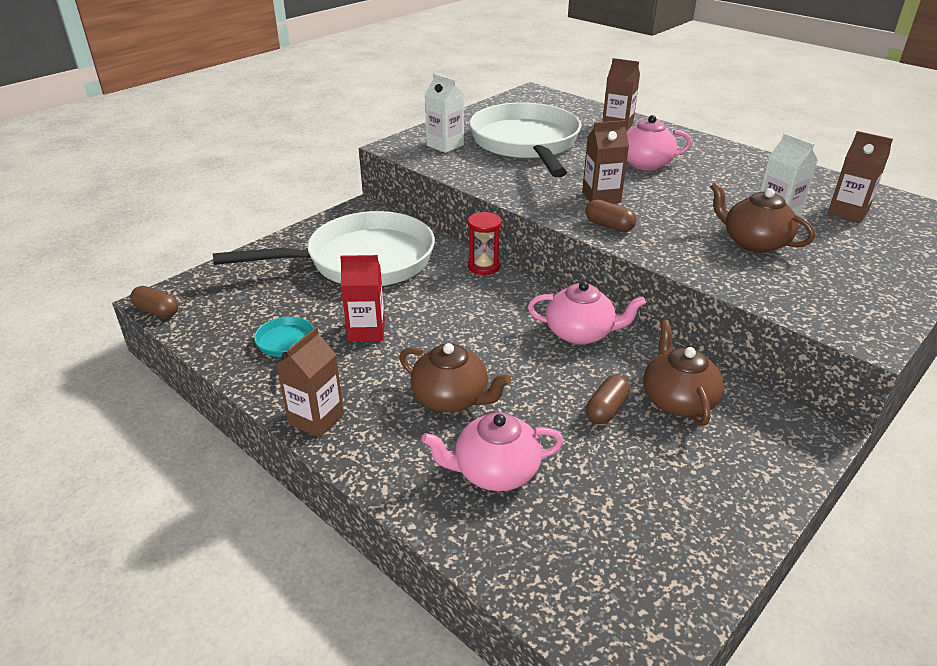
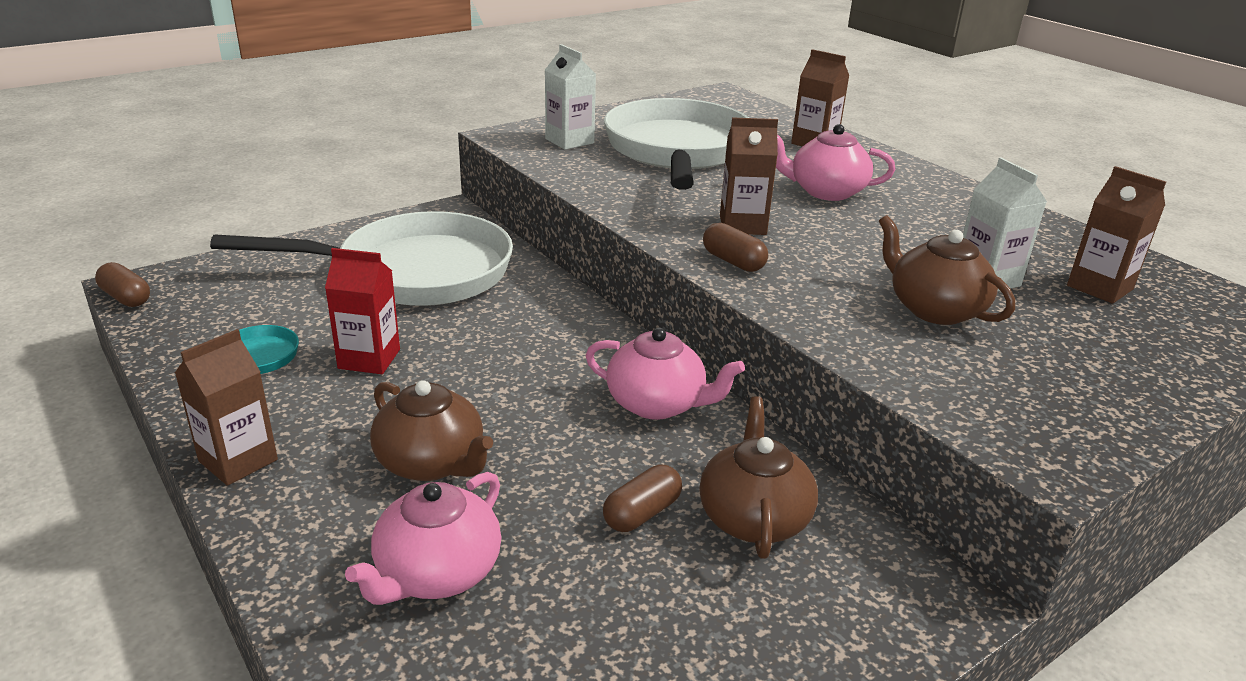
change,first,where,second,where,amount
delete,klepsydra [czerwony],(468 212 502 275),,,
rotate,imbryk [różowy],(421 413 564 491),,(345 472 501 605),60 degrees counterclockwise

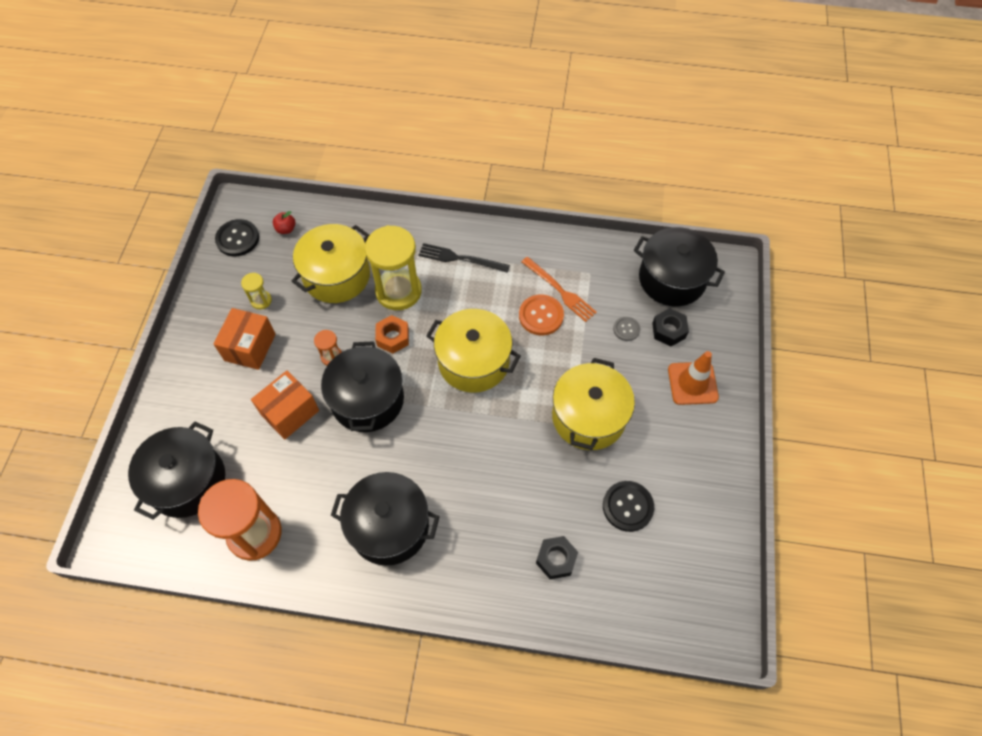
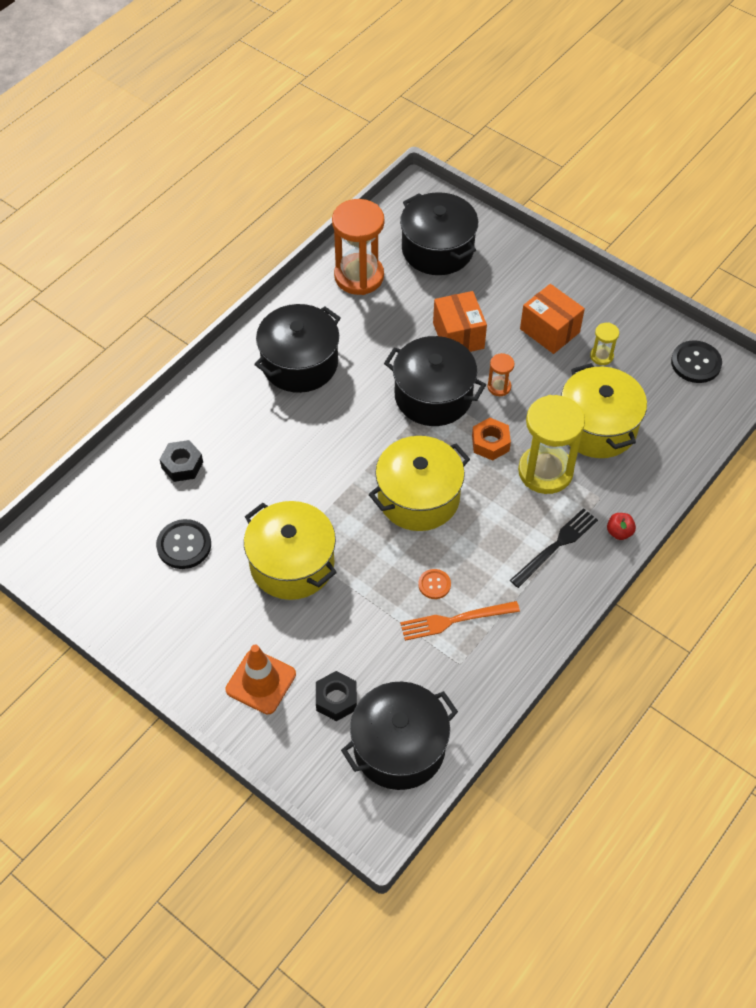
change,first,where,second,where,amount
delete,guzik [szary],(613 317 640 341),,,
move,jabłko [czerwony],(273 211 295 234),,(607 513 636 540),
resize,guzik [pomarańczowy],(519 295 564 335),,(418 569 451 599),x0.59

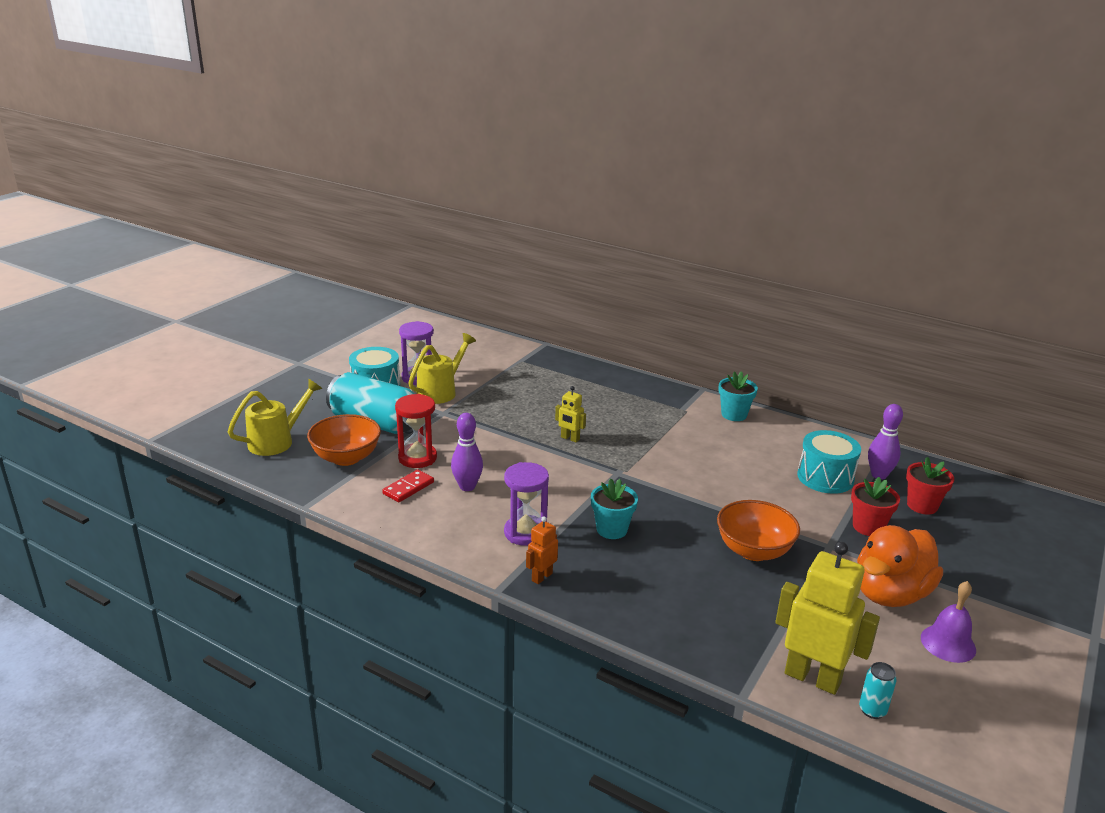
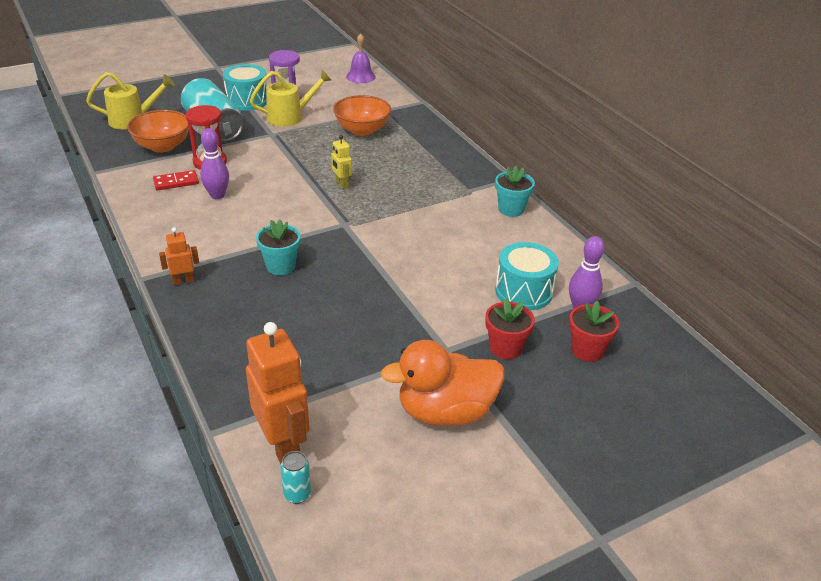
change,first,where,second,where,amount
delete,klepsydra [fioletowy],(504 462 549 546),,,
move,miska [pomarańczowy],(717 500 800 561),,(333 95 391 136),
move,dzwonek [fioletowy],(921 581 976 663),,(346 33 376 83),
recolor,robot [żółty],(775 542 880 695),robot [pomarańczowy],(246 322 309 464),

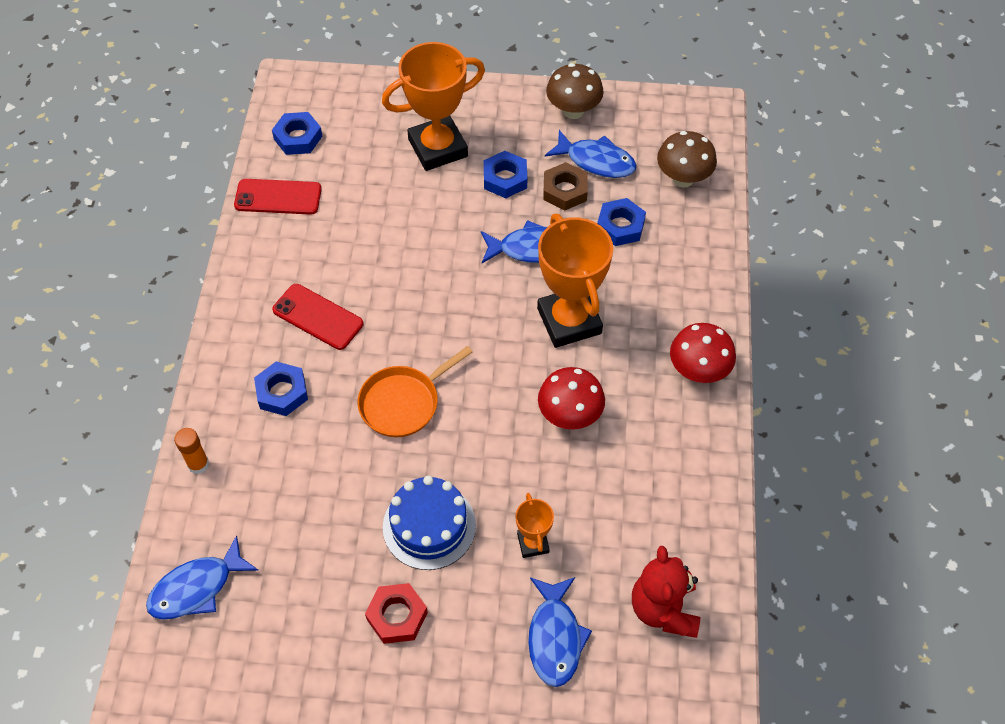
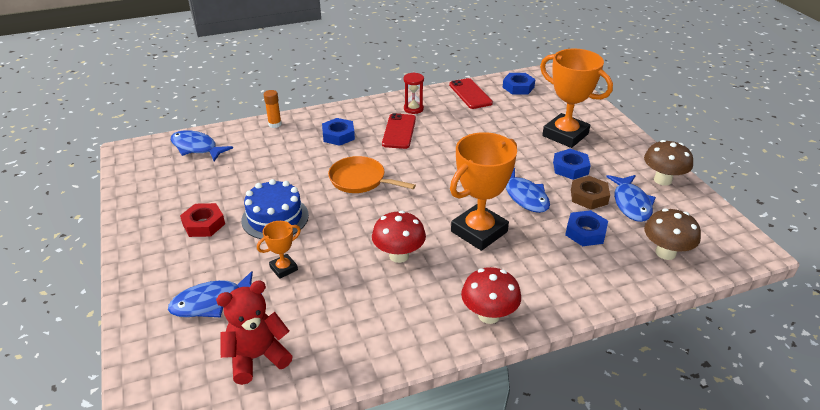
change,first,where,second,where,amount
insert,,,klepsydra [czerwony],(404 72 424 114),

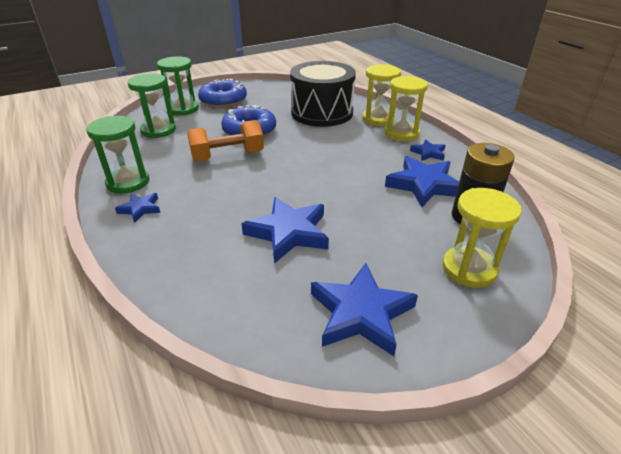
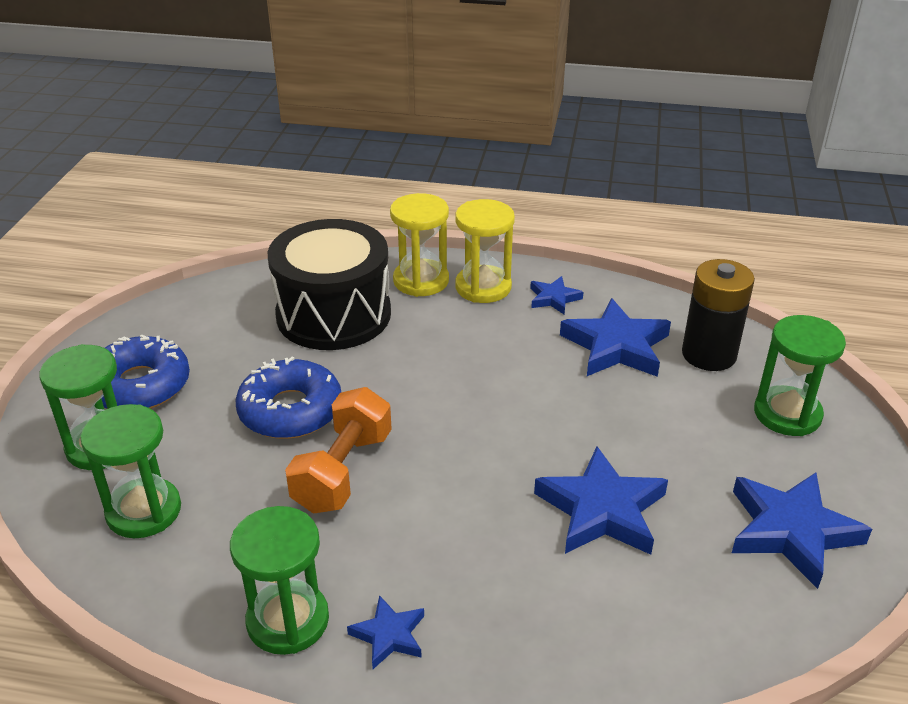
change,first,where,second,where,amount
recolor,klepsydra [żółty],(442 188 522 288),klepsydra [zielony],(754 315 846 436),

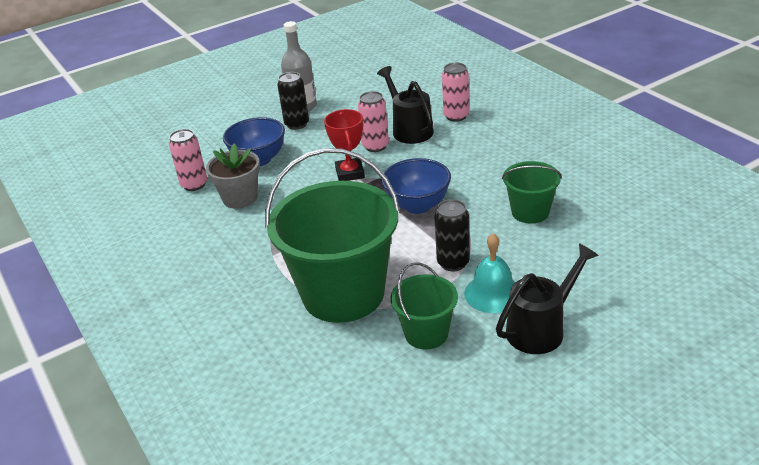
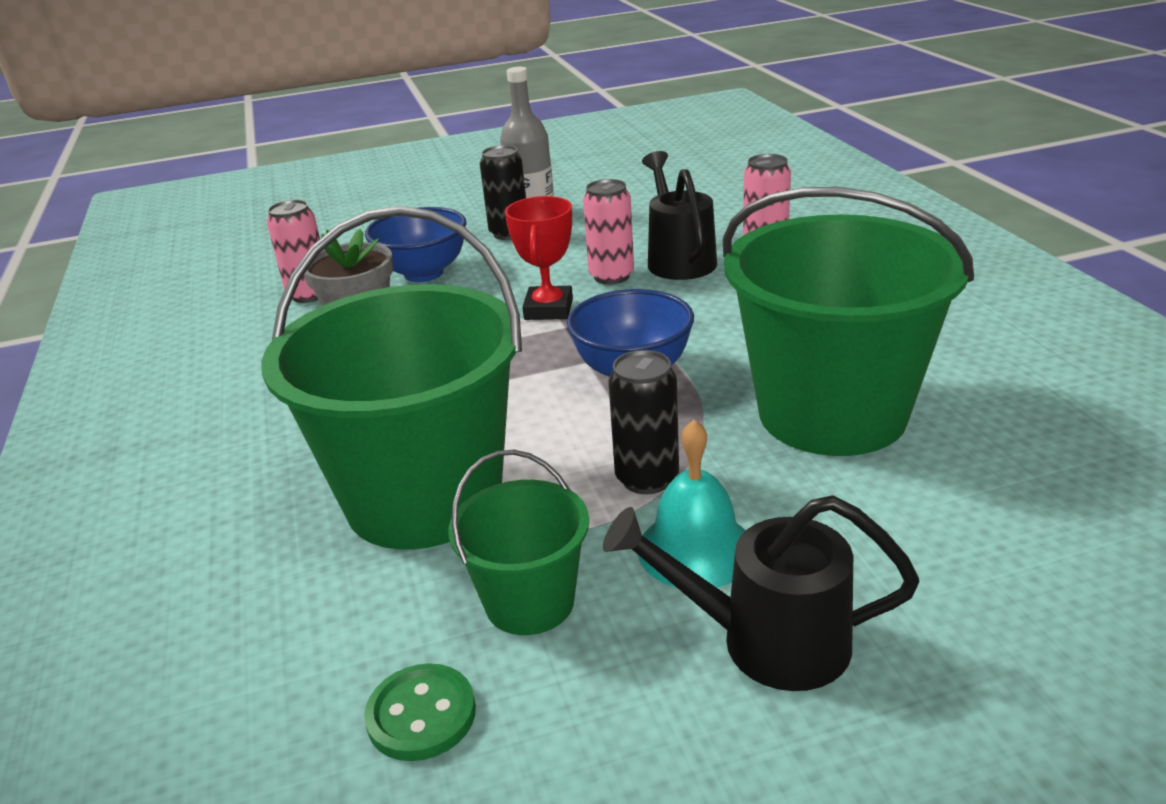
change,first,where,second,where,amount
insert,,,guzik [zielony],(364 663 476 761),
rotate,konewka [czarny],(496 243 599 354),,(603 495 920 691),150 degrees counterclockwise
resize,wiadro [zielony],(502 161 562 224),,(723 187 974 456),x2.02

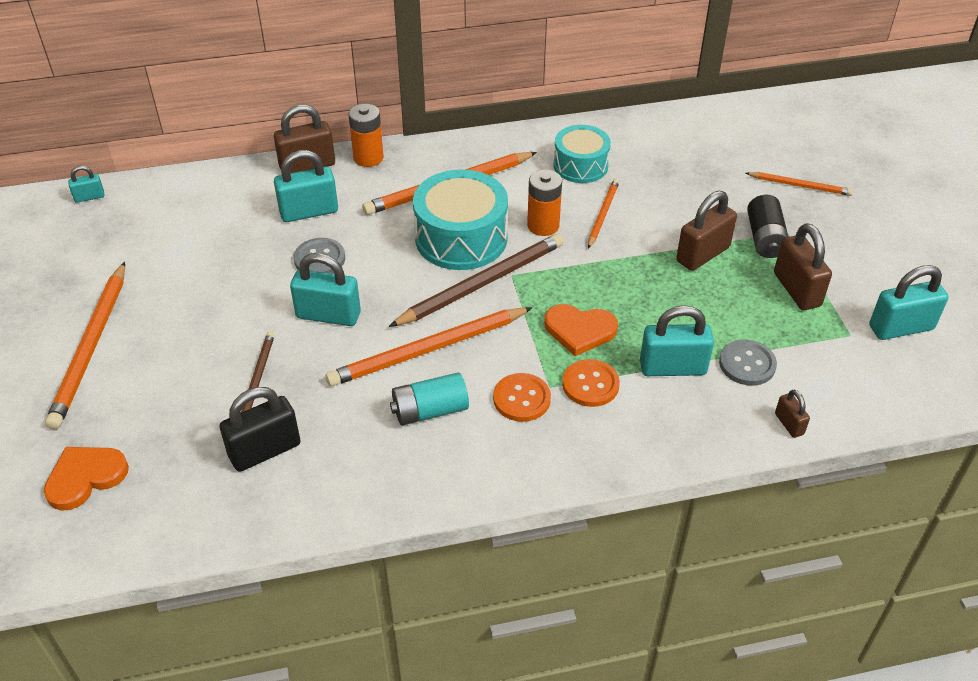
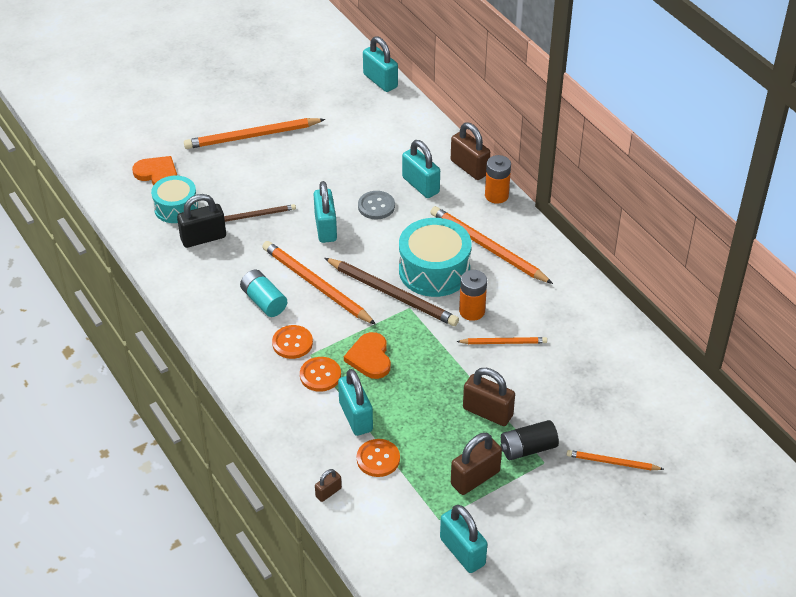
change,first,where,second,where,amount
move,bęben [turkusowy],(553 125 611 183),,(151 176 198 223),
recolor,guzik [szary],(719 339 777 386),guzik [pomarańczowy],(357 439 400 477),
rotate,kłódka [czarny],(220 387 301 472),,(177 194 226 248),60 degrees counterclockwise
rotate,ołówek [pomarańczowy],(746 172 853 196),,(566 450 664 470),105 degrees clockwise
resize,kłódka [turkusowy],(68 166 104 203),,(363 36 398 92),x1.91

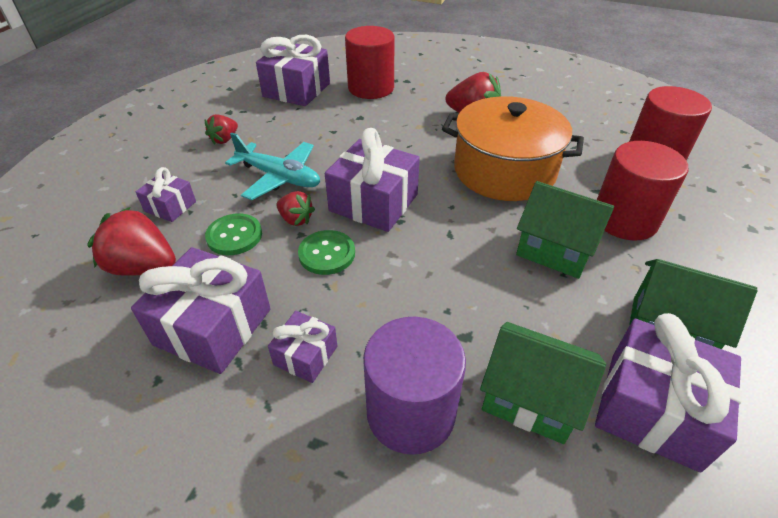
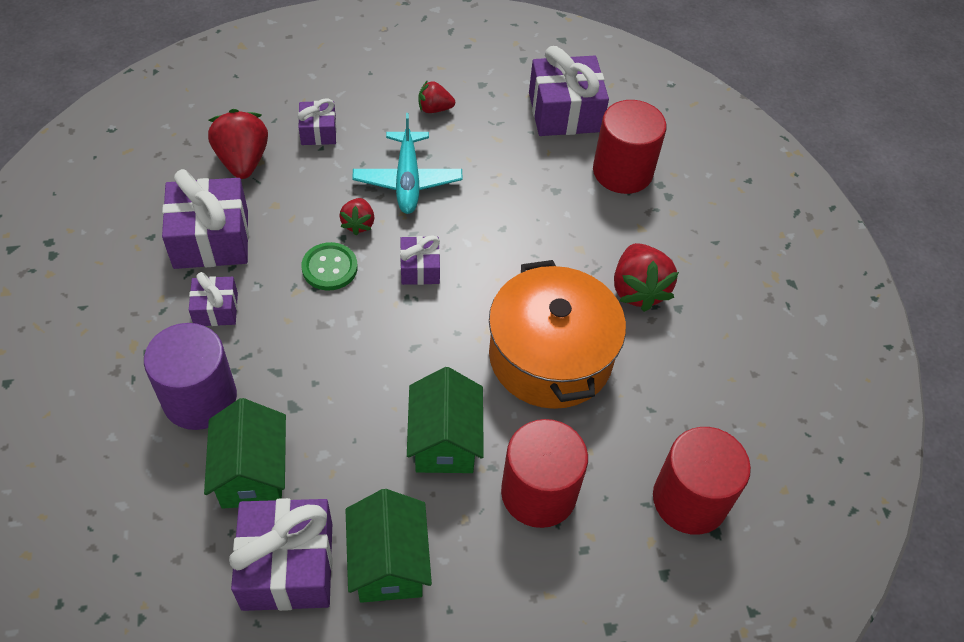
change,first,where,second,where,amount
delete,guzik [zielony],(205 213 262 255),,,
resize,prezent [fioletowy],(325 128 420 232),,(400 235 440 285),x0.54

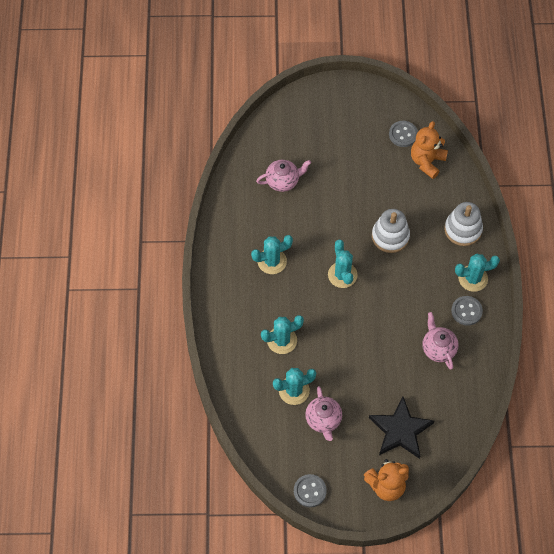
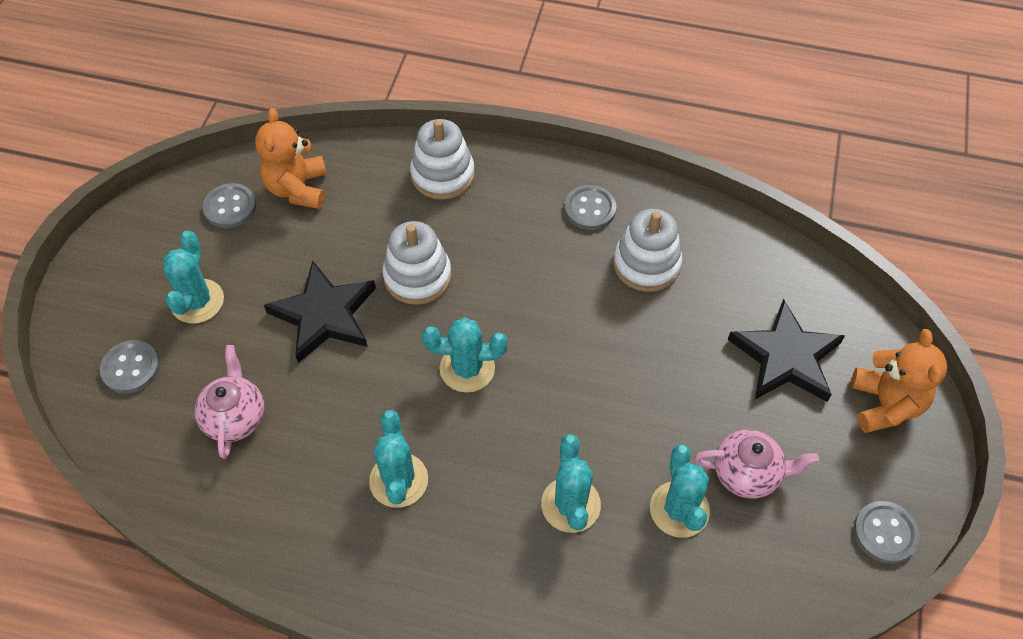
change,first,where,second,where,amount
insert,,,guzik [szary],(100 340 160 394),
insert,,,gwiazda [czarny],(264 260 376 363),
move,kaktus [turkusowy],(455 253 500 292),,(163 231 224 324),
replace,imbryk [różowy],(422 312 459 370),zabawka nakładanka [biały],(613 209 683 292),
rotate,miś [pomarańczowy],(411 121 448 179),,(255 108 327 209),45 degrees clockwise

